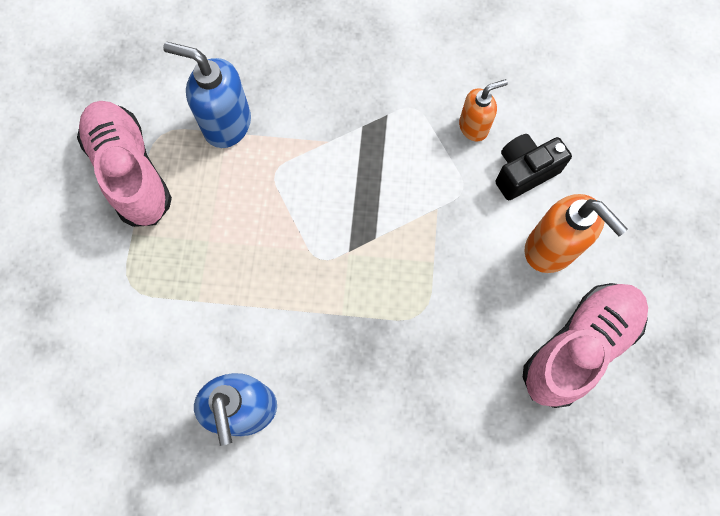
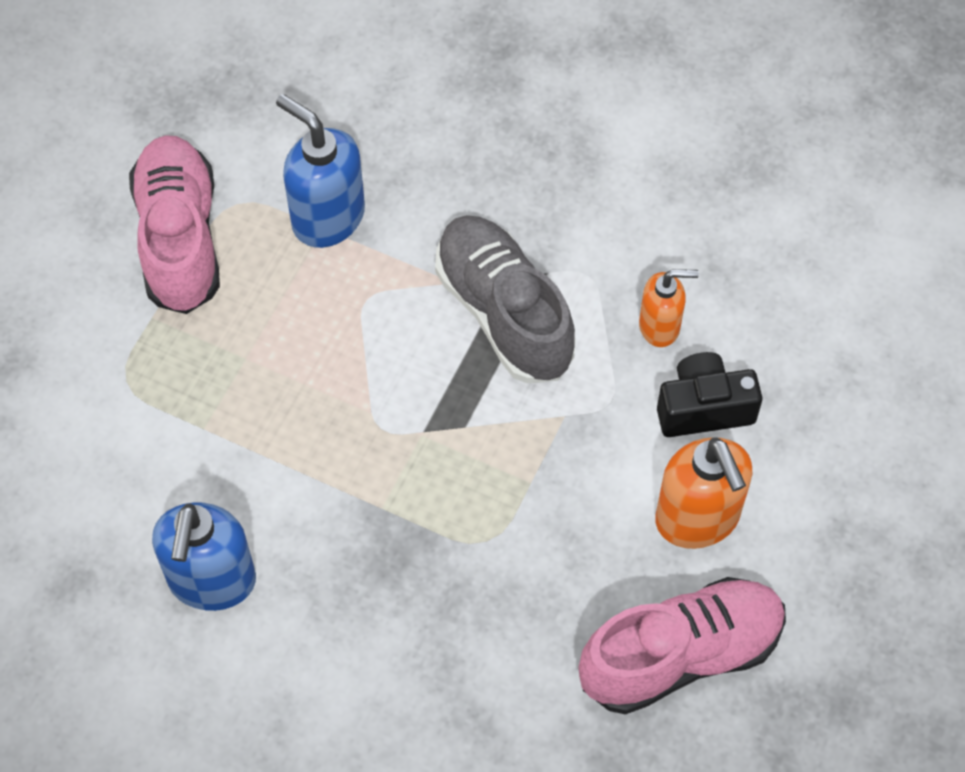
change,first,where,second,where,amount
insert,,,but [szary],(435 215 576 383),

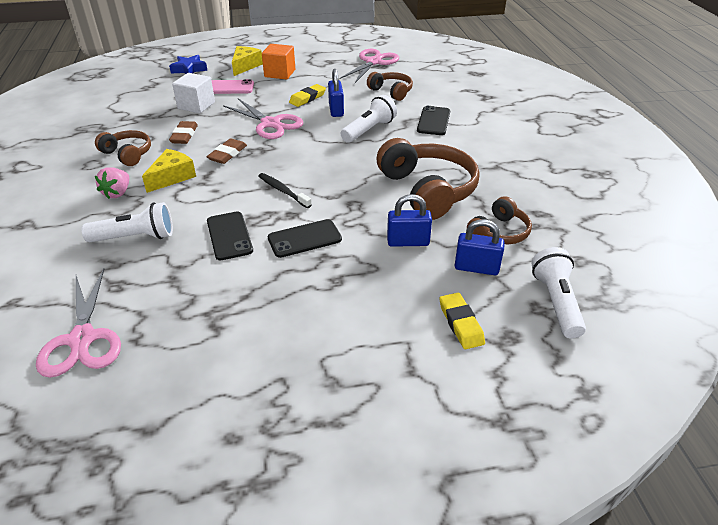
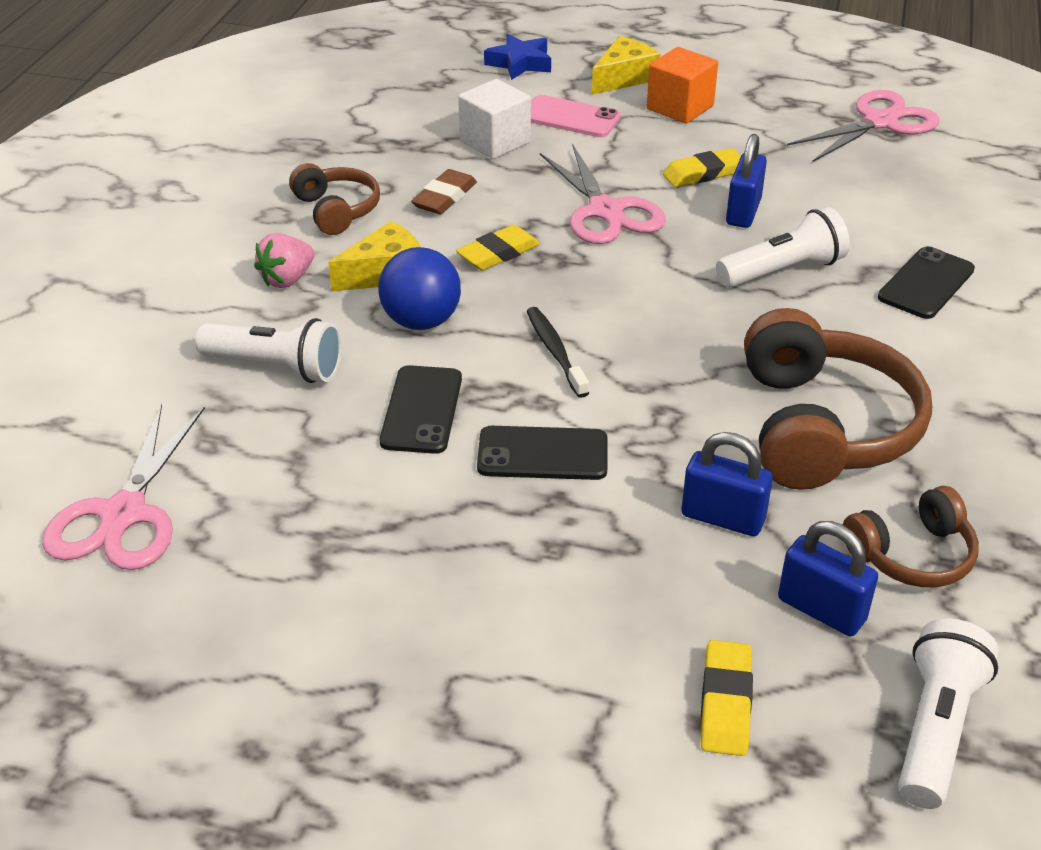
change,first,where,second,where,amount
delete,słuchawki [brązowy],(367 72 413 101),,,
insert,,,piłka [niebieski],(378 247 461 330),
recolor,gumka do mazania [brązowy],(207 138 247 164),gumka do mazania [żółty],(456 225 540 270),

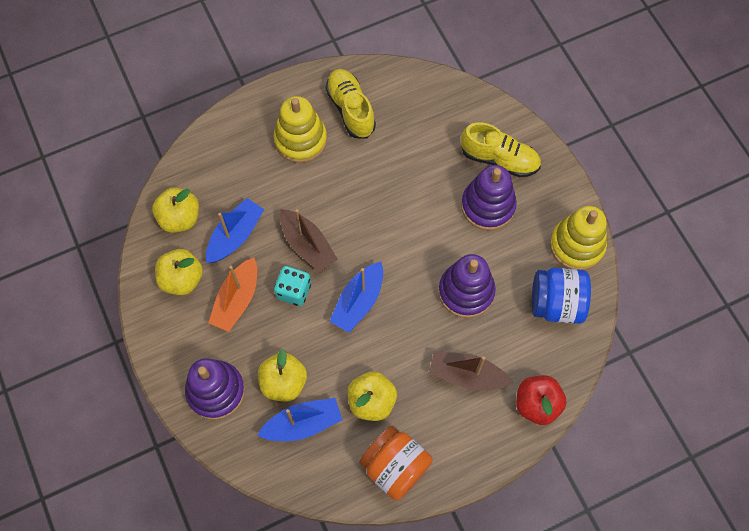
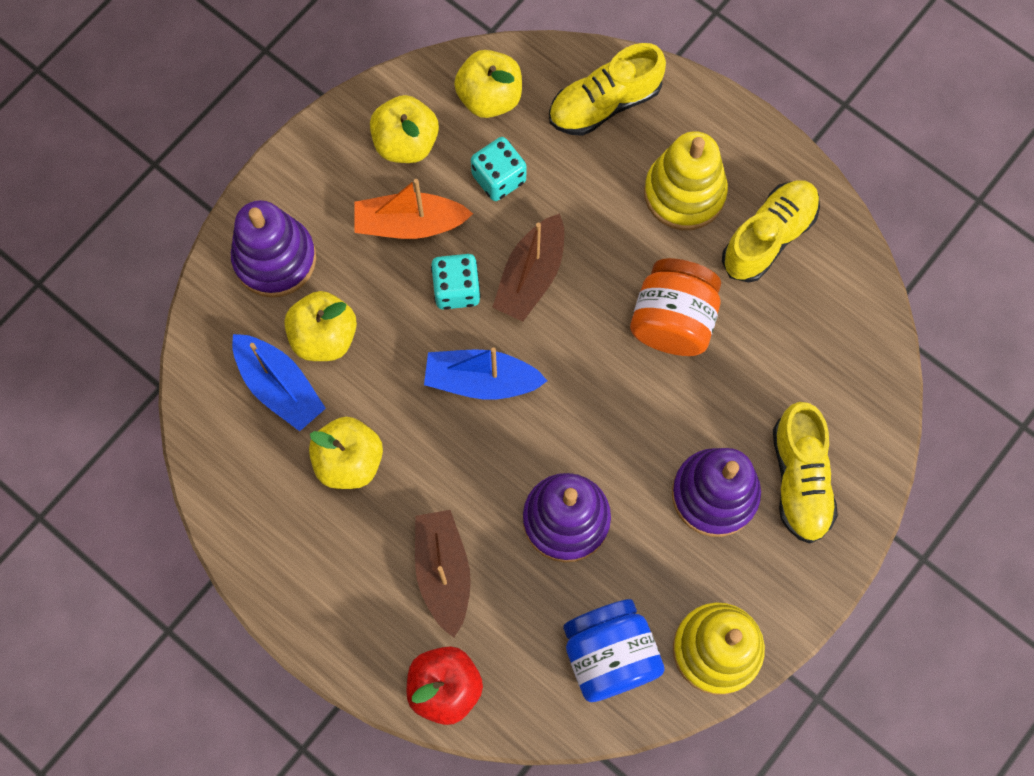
change,first,where,second,where,amount
insert,,,but [żółty],(549 43 666 136),
move,słoik [pomarańczowy],(359 426 433 500),,(630 258 721 356),
replace,łódka [niebieski],(206 198 264 263),kostka do gry [turkusowy],(471 137 527 201),

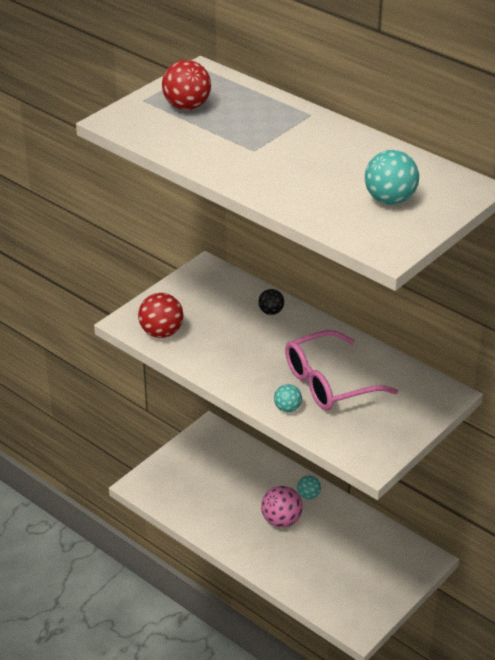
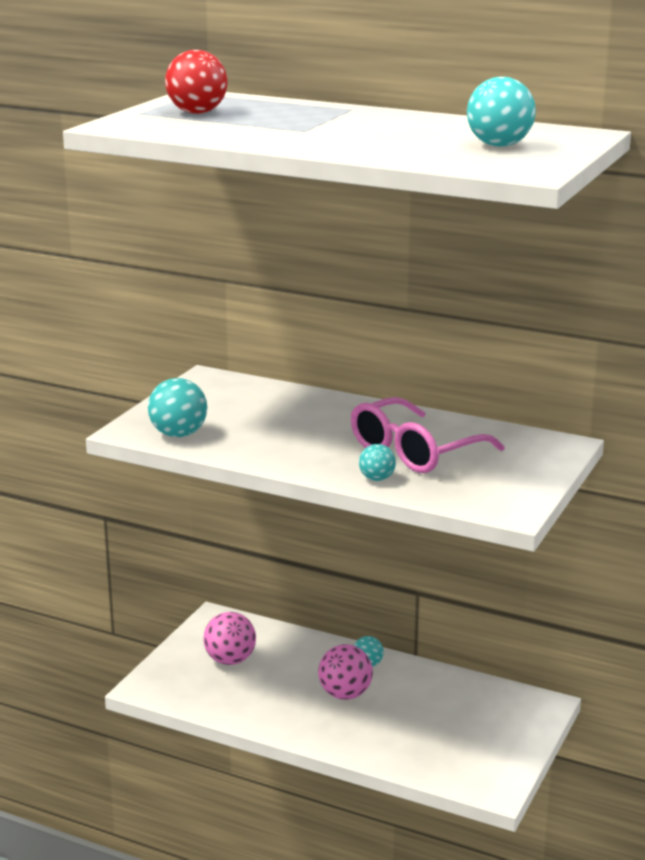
change,first,where,second,where,amount
delete,piłka [czarny],(258 289 284 315),,,
insert,,,piłka [różowy],(203 612 256 665),
recolor,piłka [czerwony],(138 293 183 338),piłka [turkusowy],(148 378 207 437),

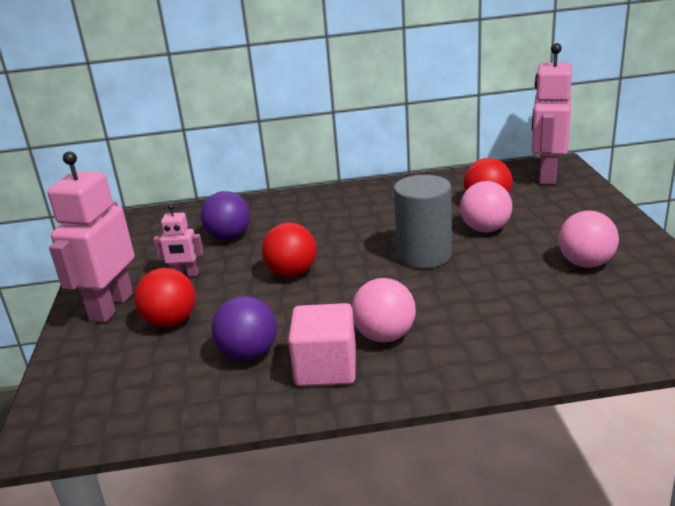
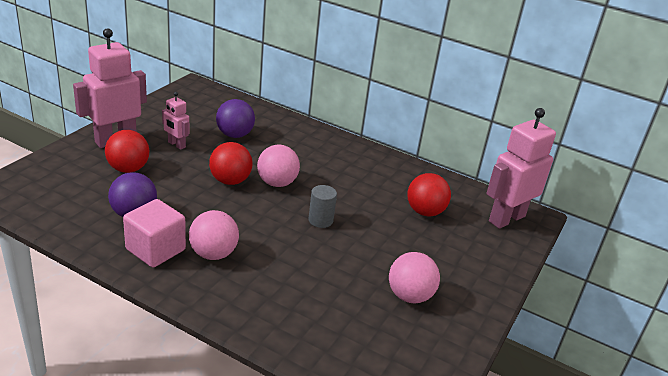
change,first,where,second,where,amount
move,piłka [różowy],(460 181 512 233),,(257 145 300 187),
resize,walec [szary],(394 175 452 269),,(308 185 337 228),x0.55

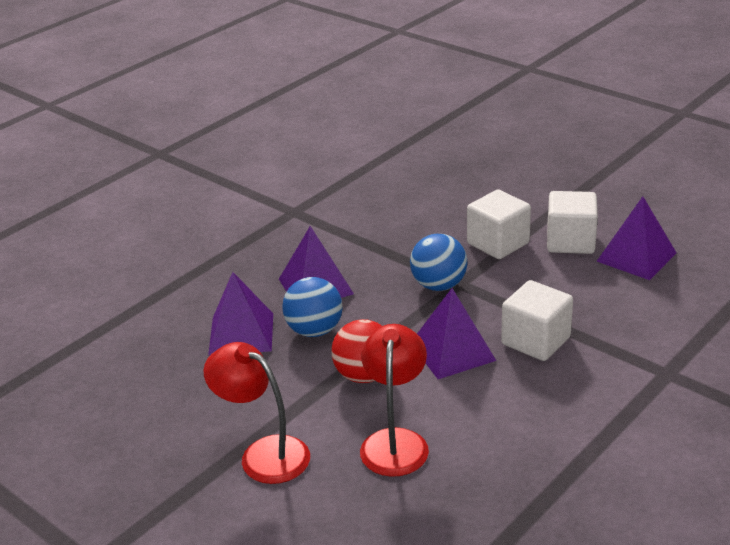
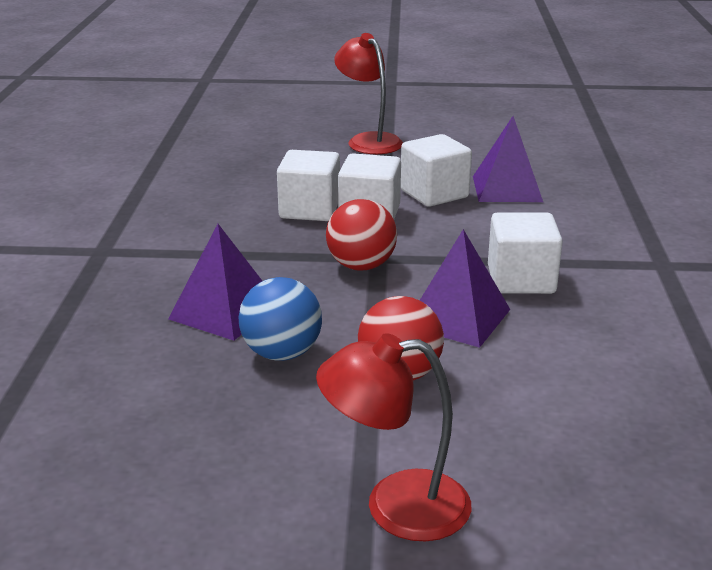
change,first,where,second,where,amount
delete,piramida [fioletowy],(208 272 273 355),,,
insert,,,sześcian [biały],(277 150 340 221),
move,lampka [czerwony],(360 324 429 477),,(334 33 403 154),
recolor,piłka [niebieski],(410 234 467 291),piłka [czerwony],(326 199 397 271),

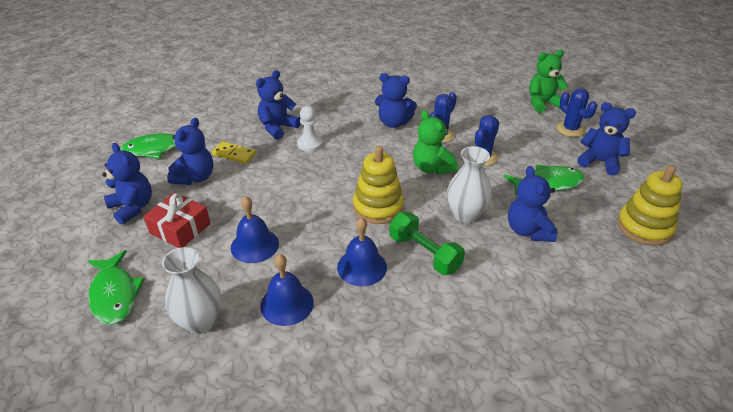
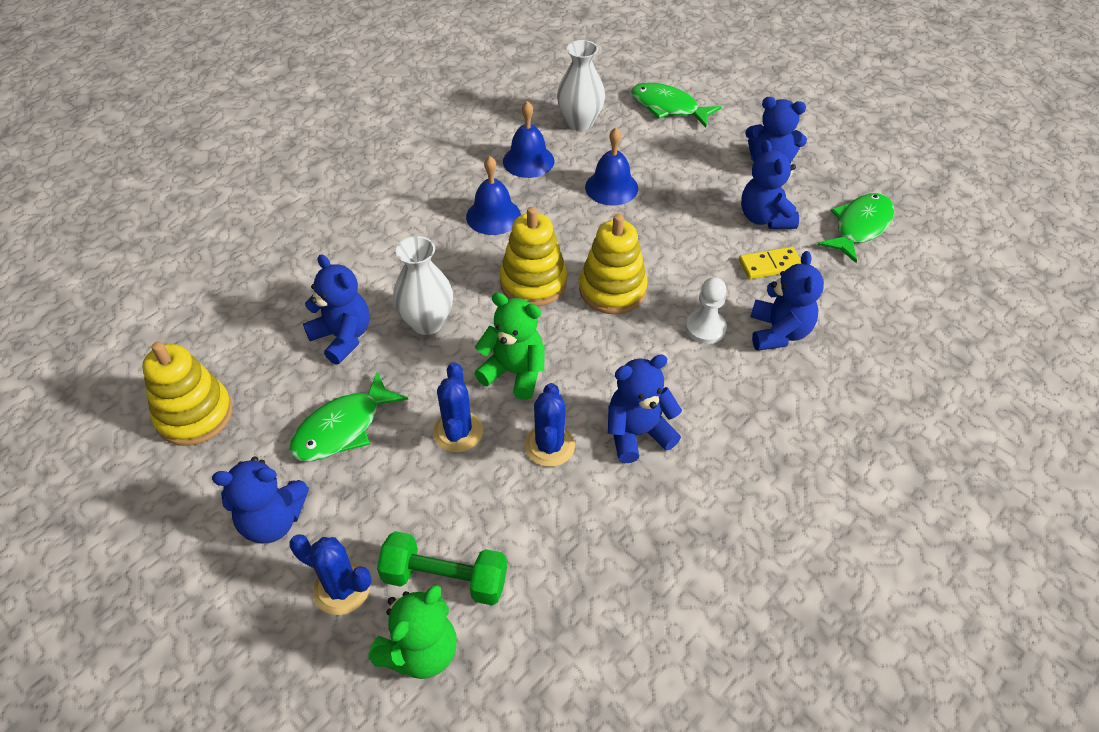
change,first,where,second,where,amount
delete,prezent [czerwony],(143 192 211 248),,,
insert,,,zabawka nakładanka [żółty],(579 214 648 314),
move,hantel [zielony],(389 212 465 275),,(377 531 507 605),

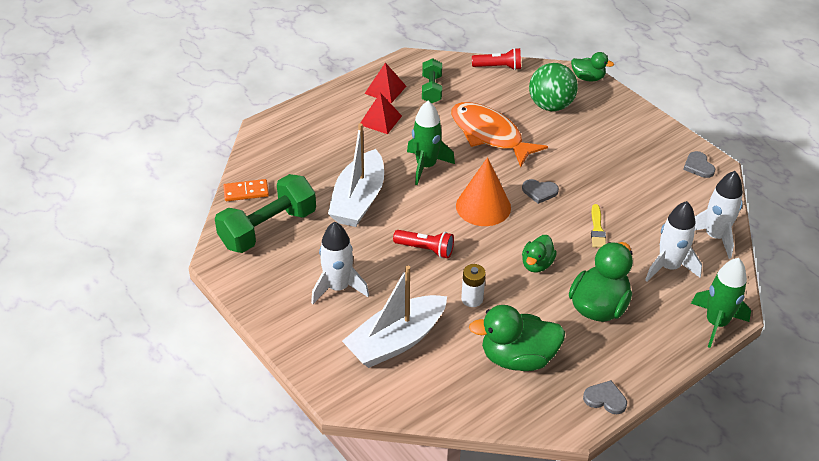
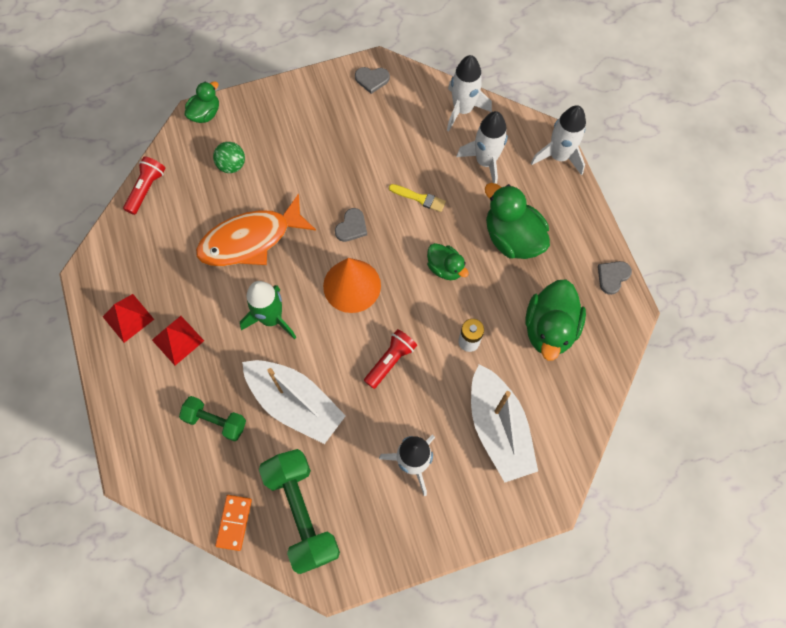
change,first,where,second,where,amount
move,hantel [zielony],(422 58 442 103),,(179 396 246 441),
recolor,rakieta [zielony],(691 258 751 348),rakieta [biały],(531 105 586 175),
resize,piłka [zielony],(529 63 578 111),,(213 142 245 173),x0.59

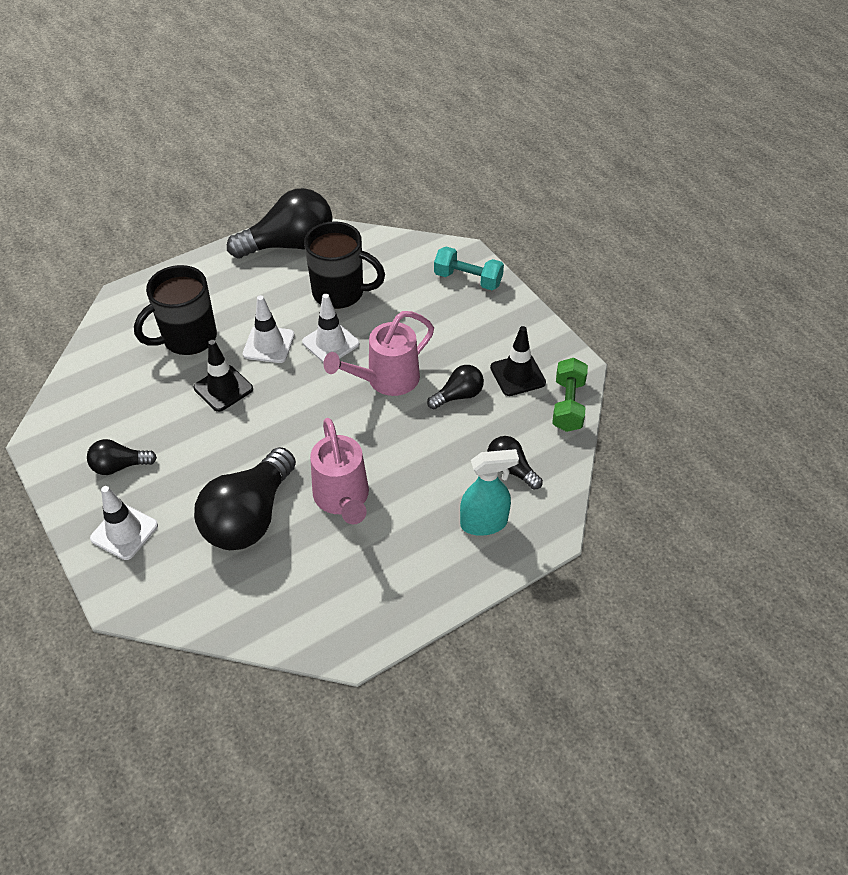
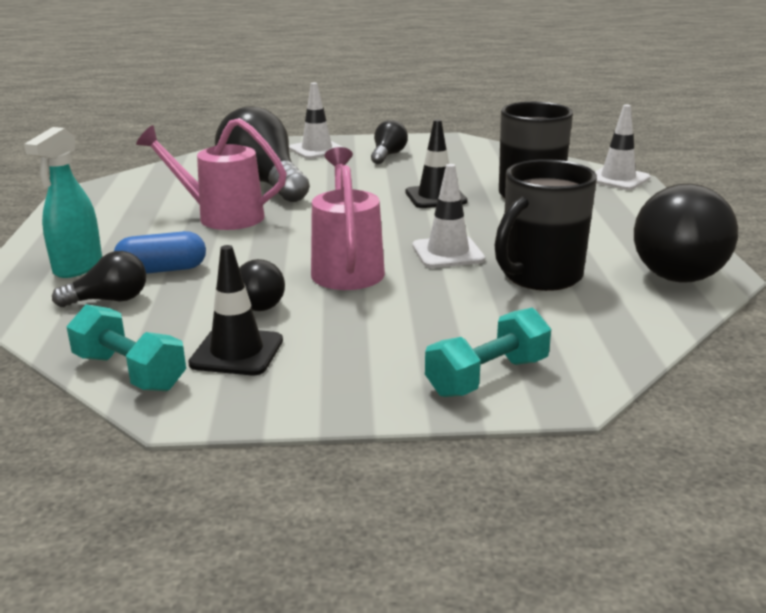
change,first,where,second,where,amount
insert,,,kapsułka [niebieski],(114 231 206 274),
move,pachołek [biały],(243 295 295 363),,(595 105 651 190),
recolor,hantel [zielony],(552 358 588 432),hantel [turkusowy],(67 304 186 391),

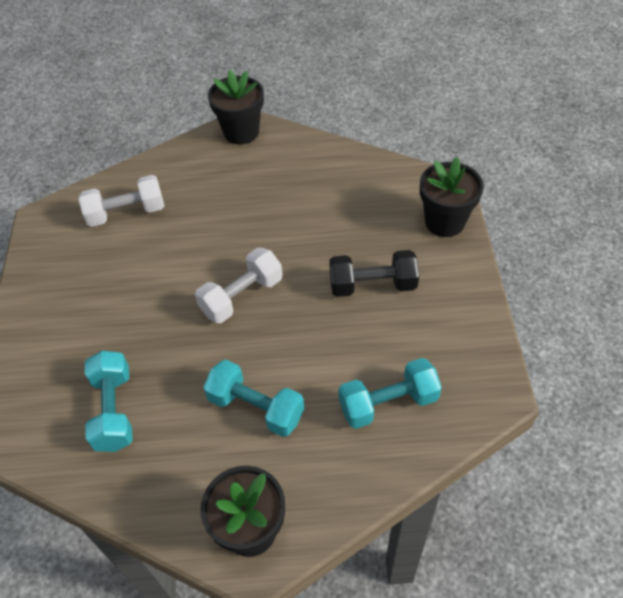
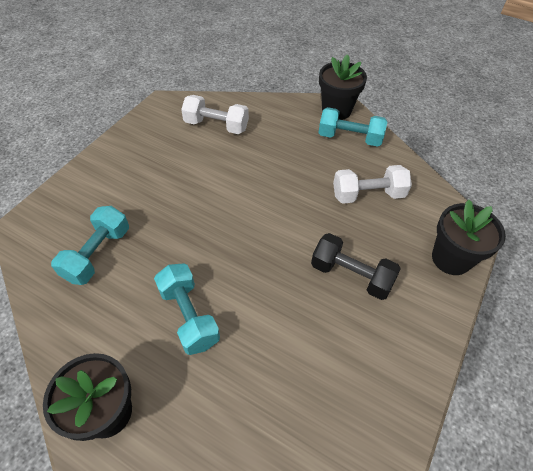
change,first,where,second,where,amount
move,hantel [biały],(195 248 283 323),,(333 165 412 204),
move,hantel [turkusowy],(339 358 442 429),,(318 107 387 147),

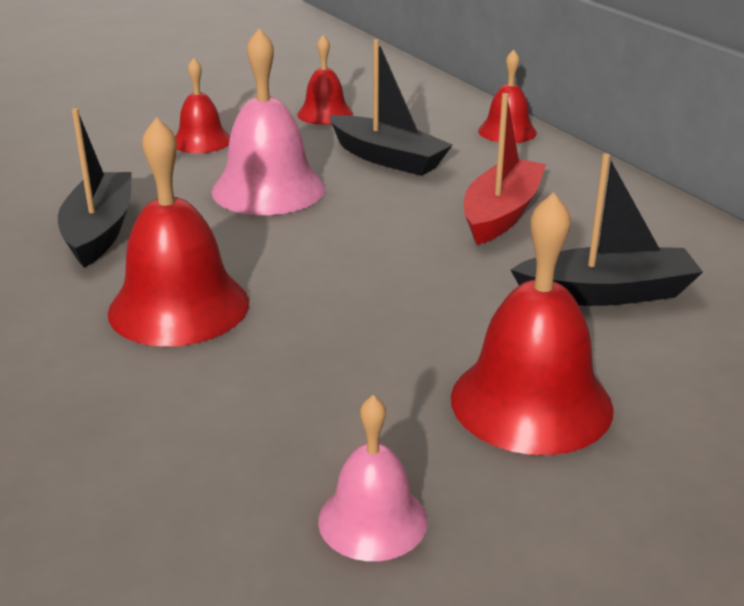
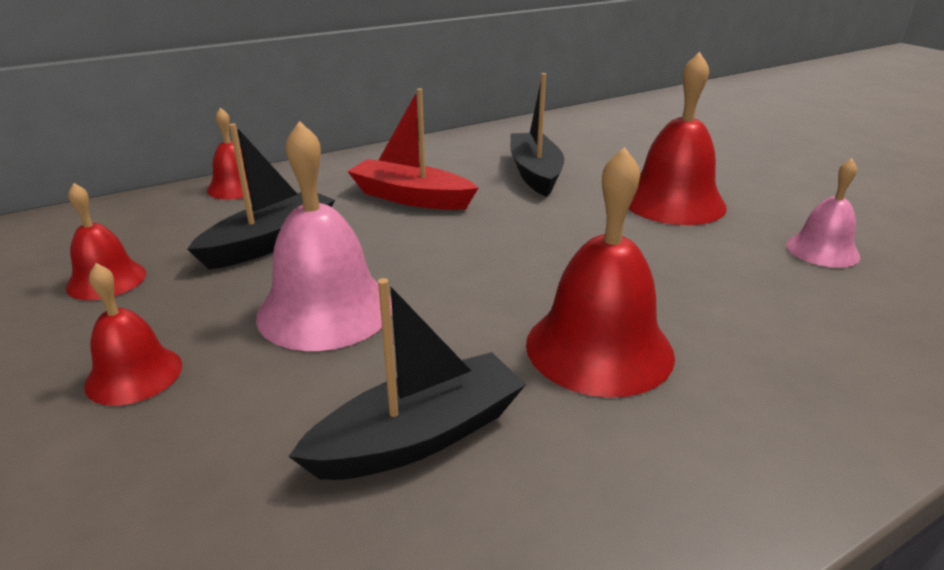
change,first,where,second,where,amount
rotate,łódka [czarny],(58 108 132 268),,(288 278 526 480),150 degrees clockwise

